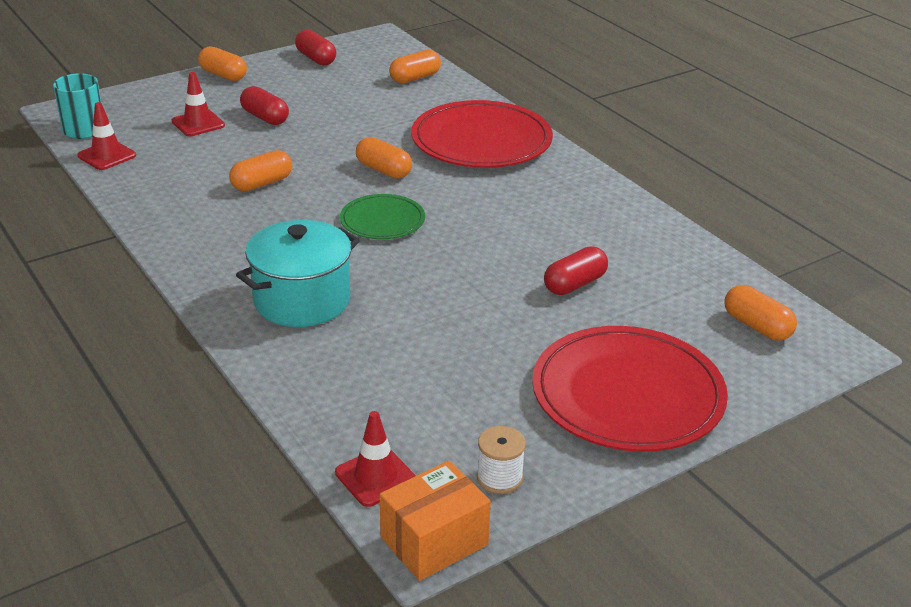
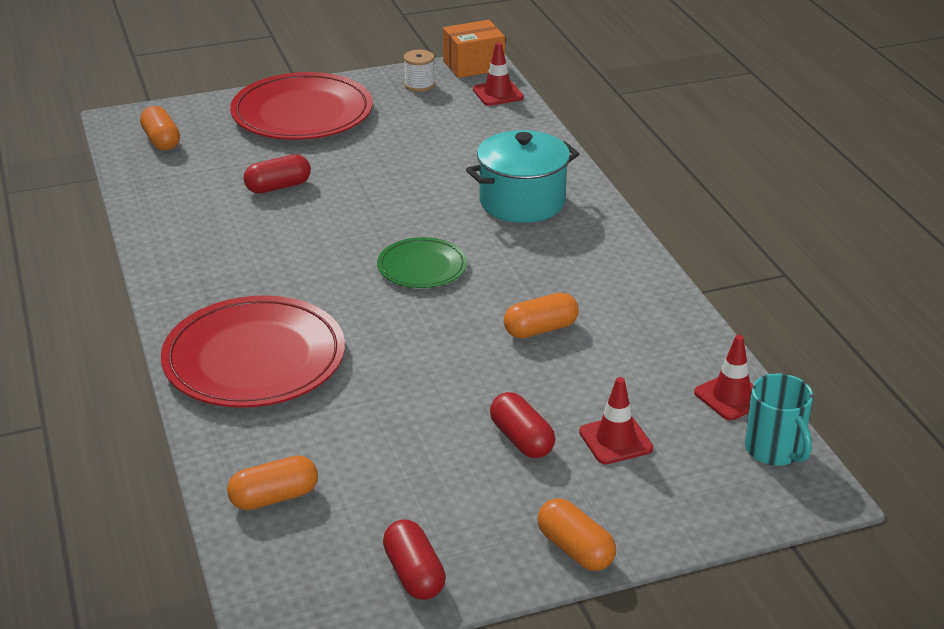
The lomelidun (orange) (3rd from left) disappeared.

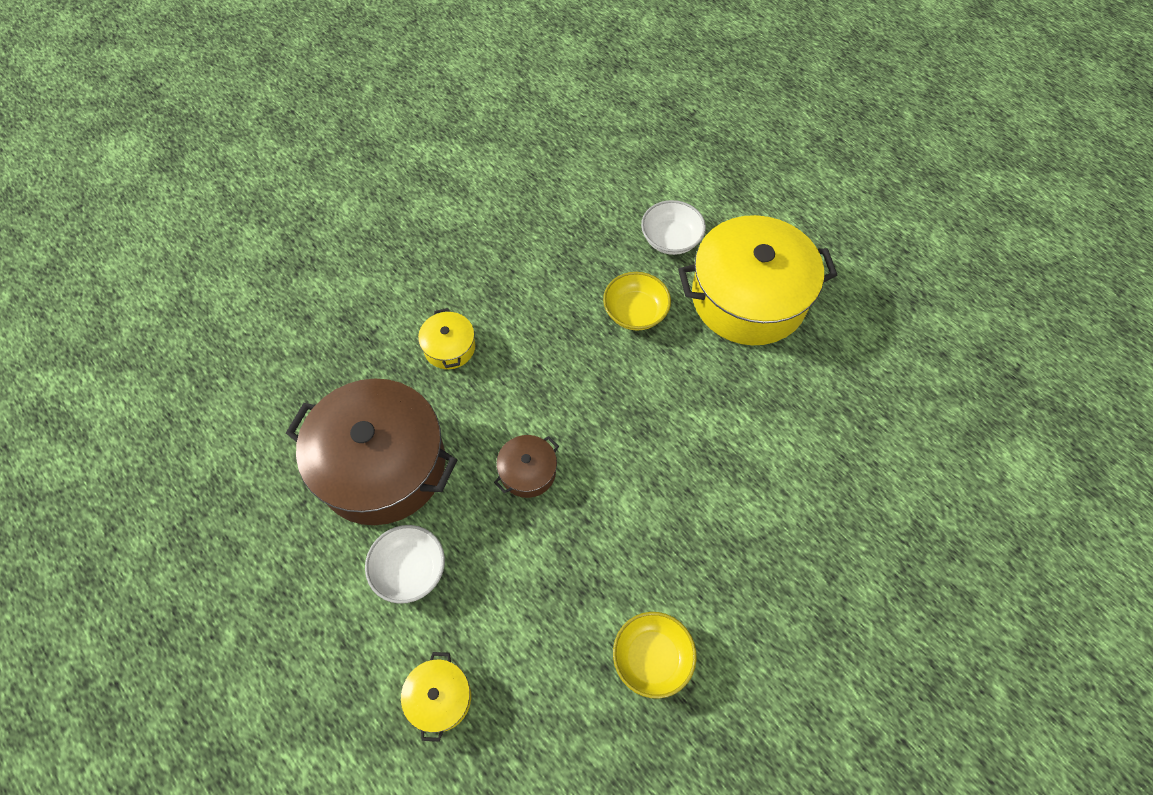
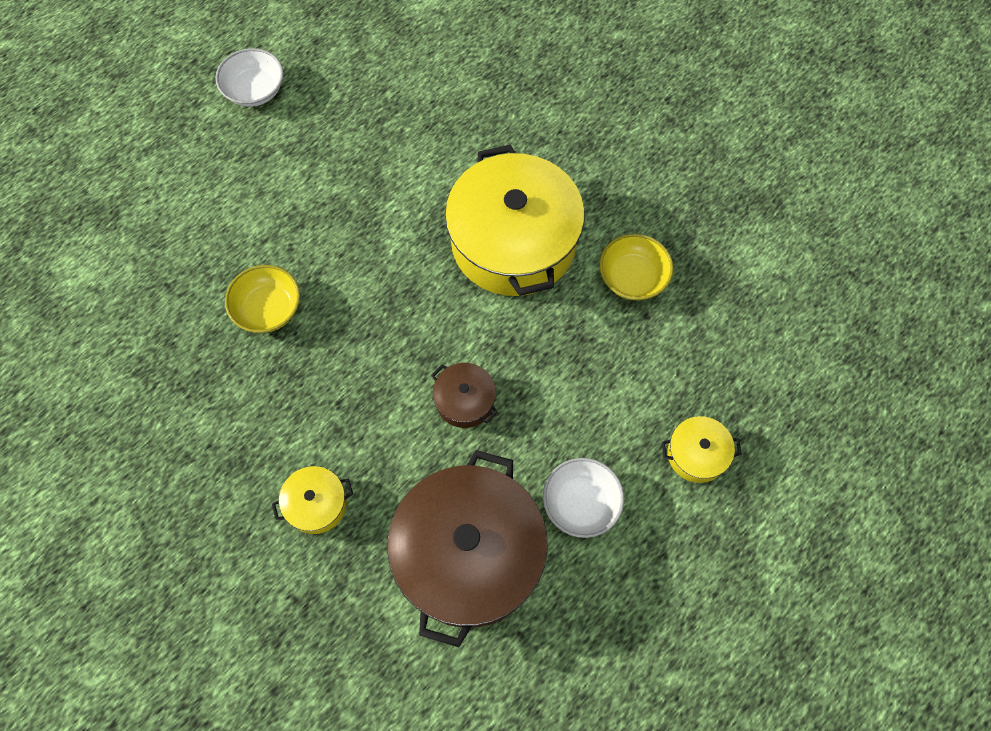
The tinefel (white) (2nd from left in the first image) moved. The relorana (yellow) (3rd from left in the first image) moved.

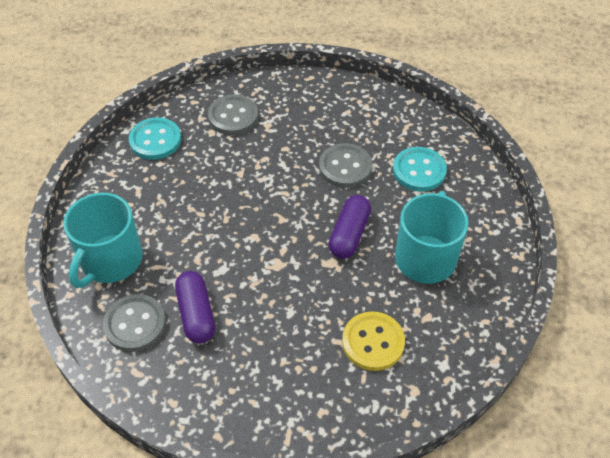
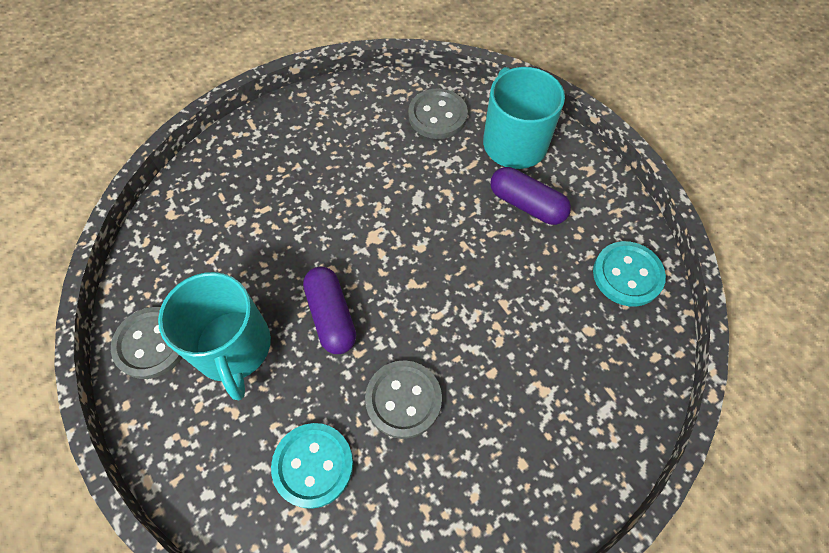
The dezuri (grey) (2nd from left in the first image) moved. The lomelidun (purple) (1st from left in the first image) moved. The dezuri (yellow) disappeared.

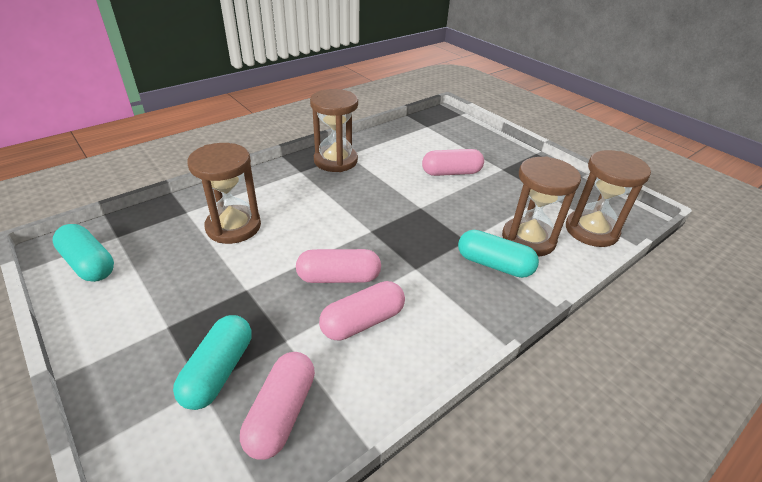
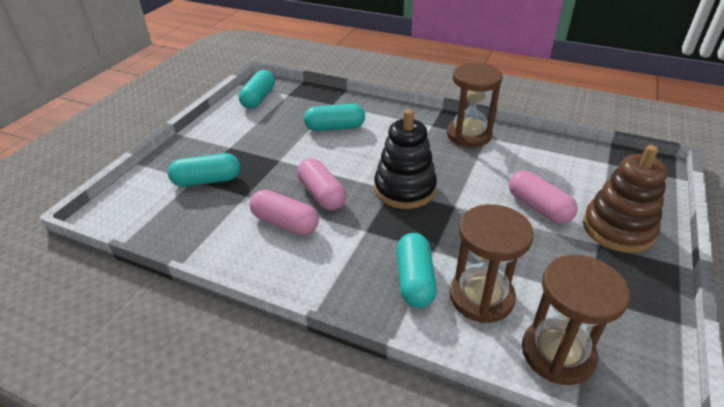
The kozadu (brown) (1st from left) was replaced by the lomelidun (turquoise) (3rd from left). The lomelidun (pink) (1st from left) disappeared. The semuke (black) appeared. The semuke (brown) appeared.

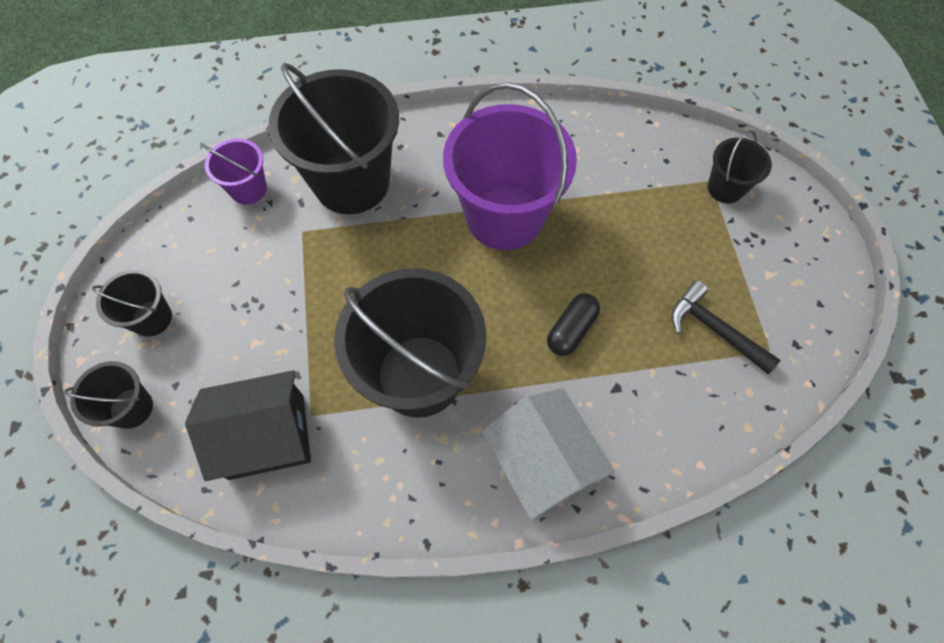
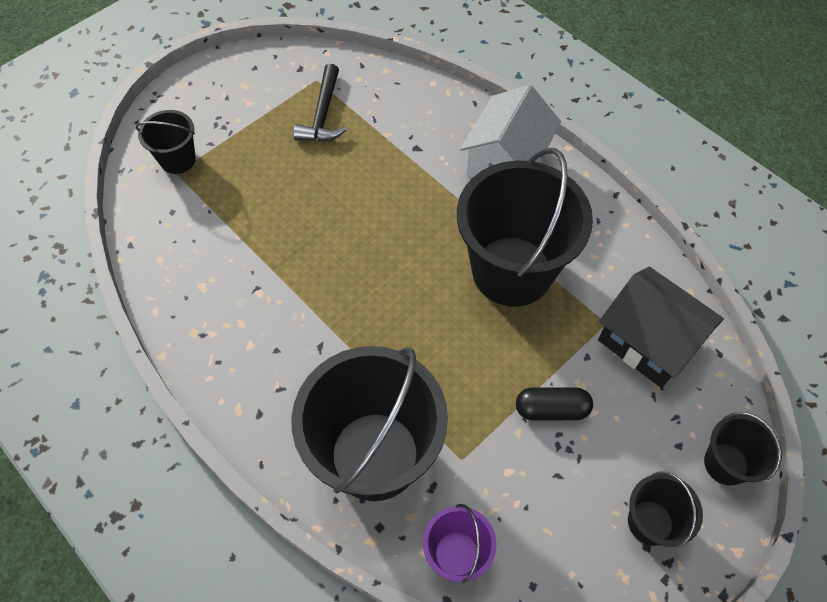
The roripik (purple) (2nd from left) disappeared. The lomelidun (black) moved.

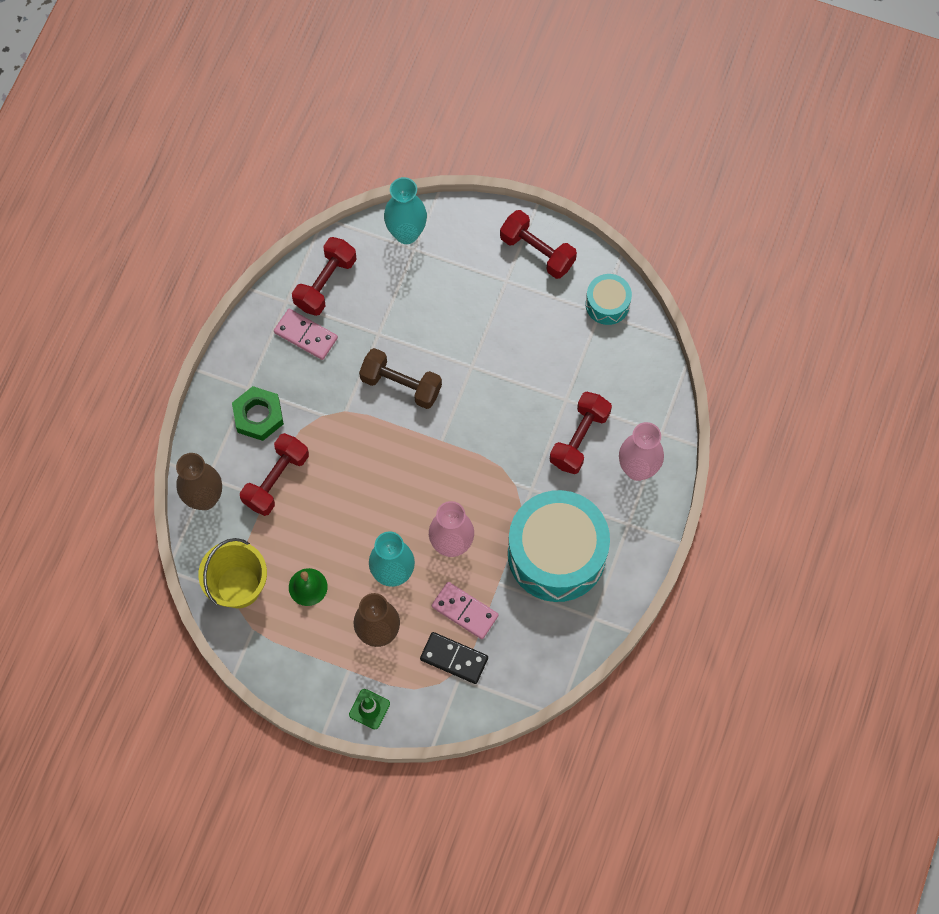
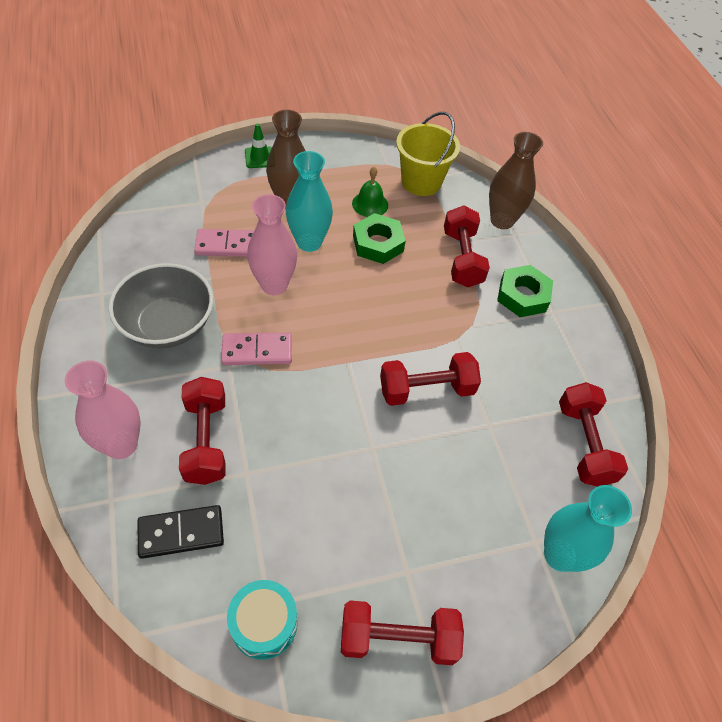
The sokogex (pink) (1st from left in the first image) moved. The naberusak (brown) became the naberusak (red) (3rd from left). The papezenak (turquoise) (1st from left) was replaced by the tinefel (grey). The sokogex (black) moved. The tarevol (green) (1st from left) appeared.

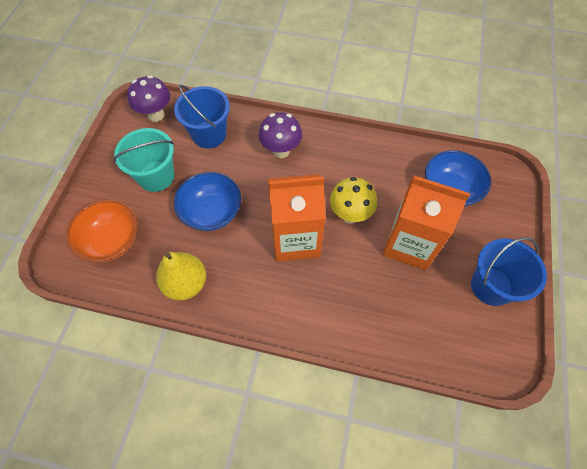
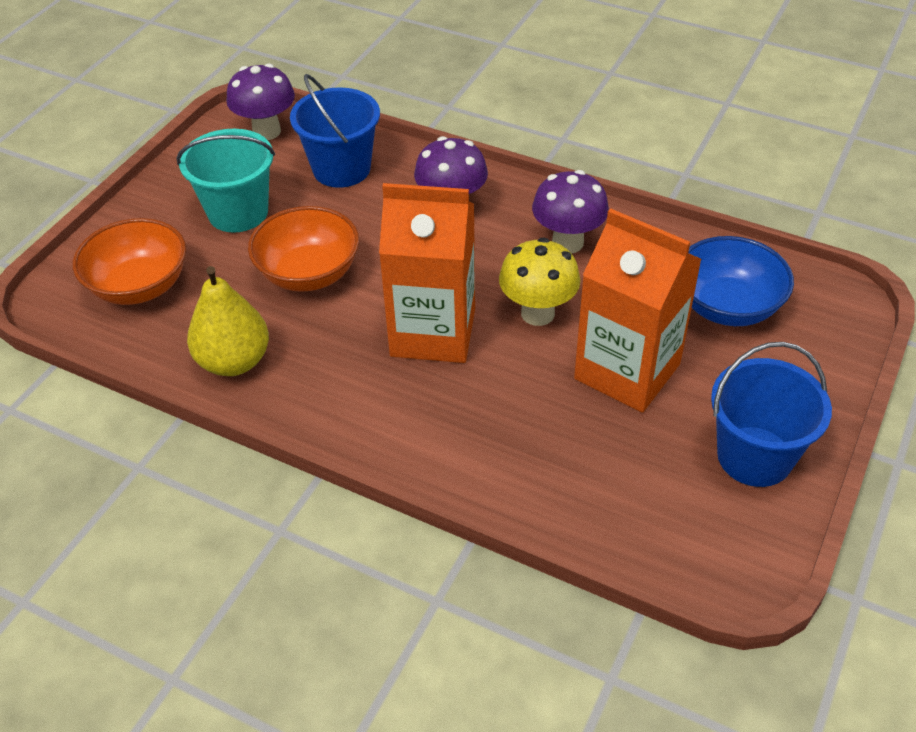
The tinefel (blue) (1st from left) became the tinefel (orange) (2nd from left). The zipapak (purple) (3rd from left) appeared.

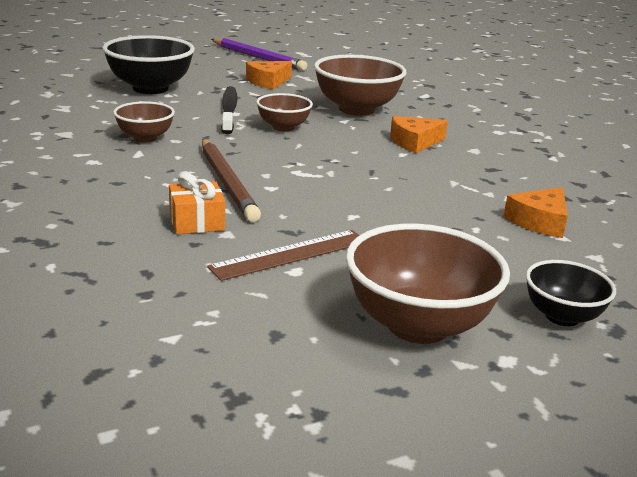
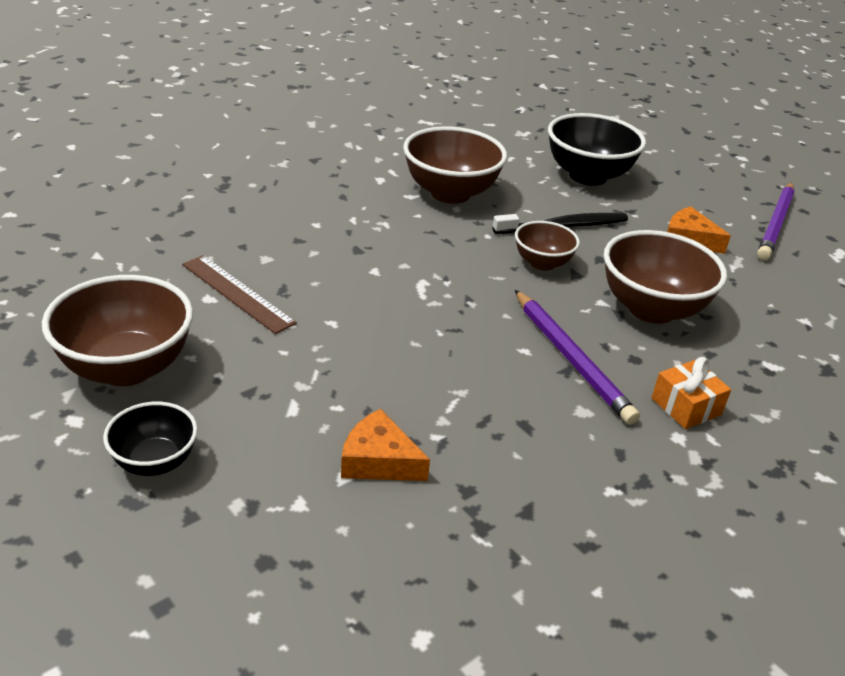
The tinefel (brown) (1st from left in the first image) changed to 1.75 times the size. The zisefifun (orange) (2nd from left) was replaced by the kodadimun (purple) (1st from left). The kodadimun (brown) disappeared. The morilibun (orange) moved.

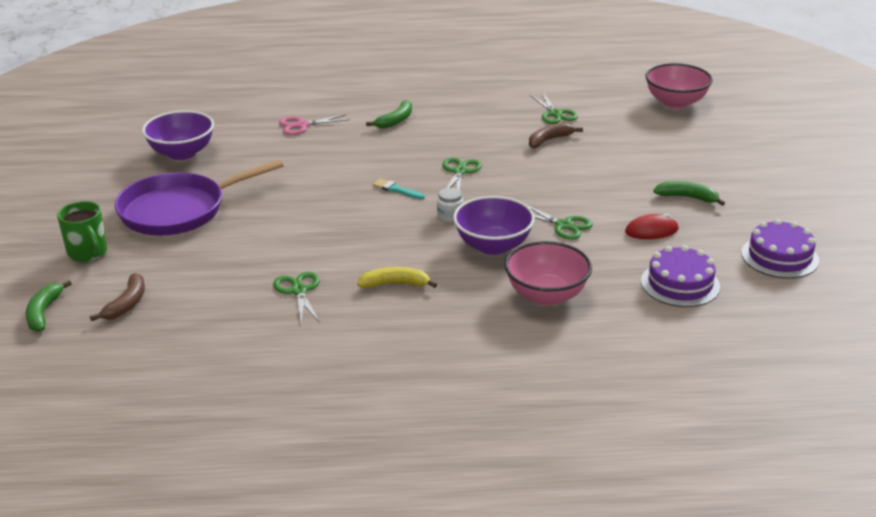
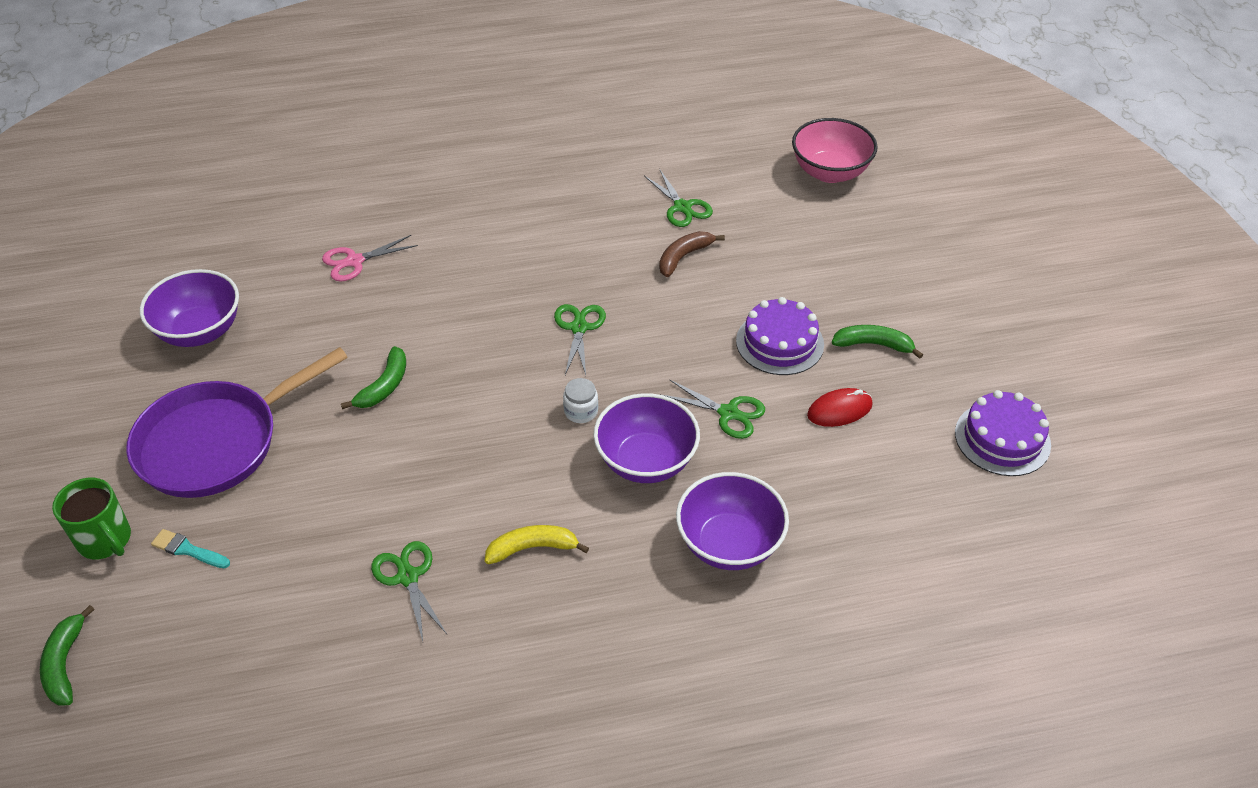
The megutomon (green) (2nd from left) moved. The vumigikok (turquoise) moved. The tinefel (pink) (1st from left) became the tinefel (purple) (3rd from left). The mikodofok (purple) (1st from left) moved. The megutomon (brown) (1st from left) disappeared.

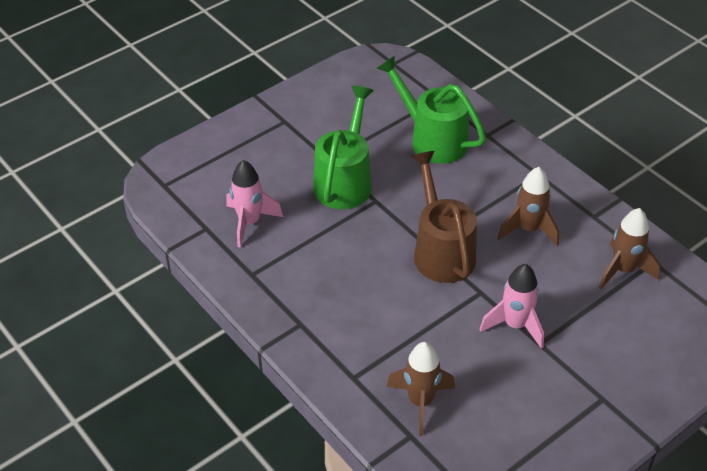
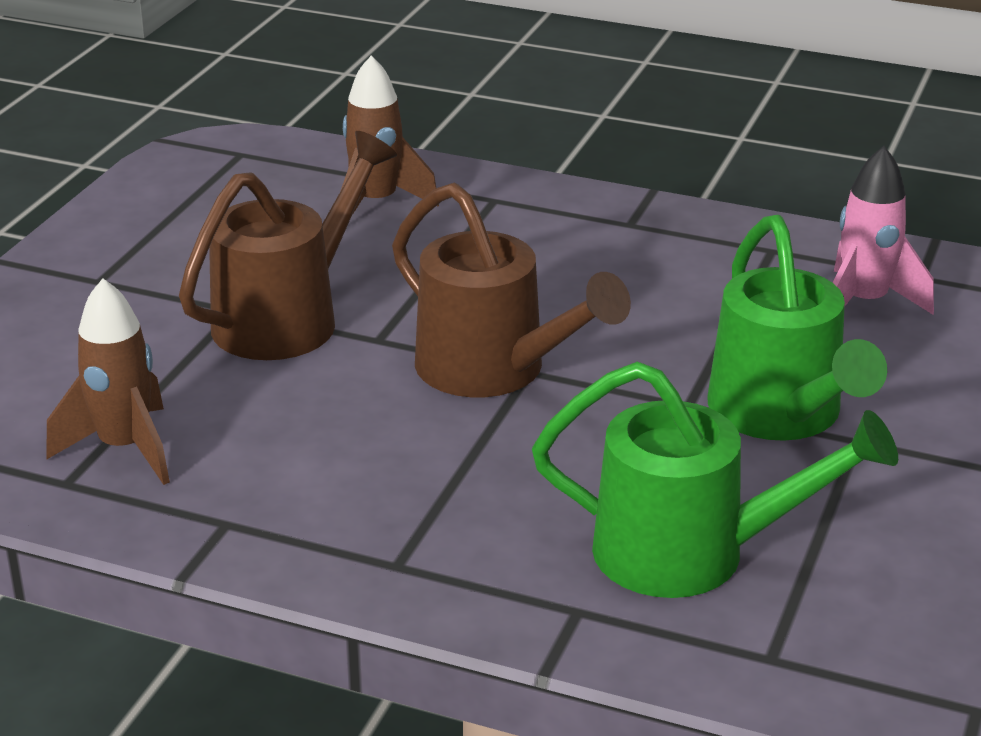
The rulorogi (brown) (2nd from left) disappeared. The rulorogi (pink) (2nd from left) was replaced by the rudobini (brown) (1st from left).

